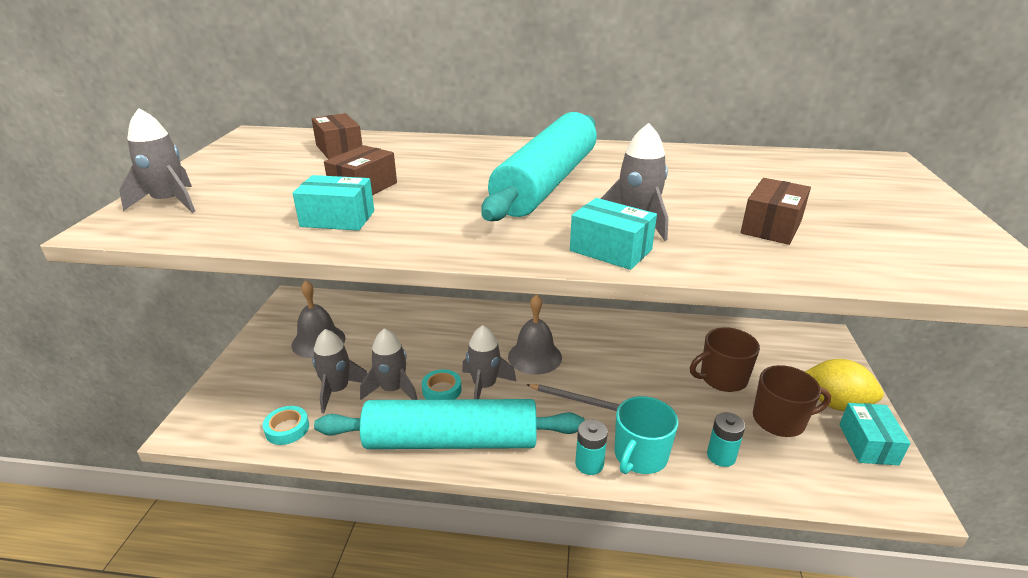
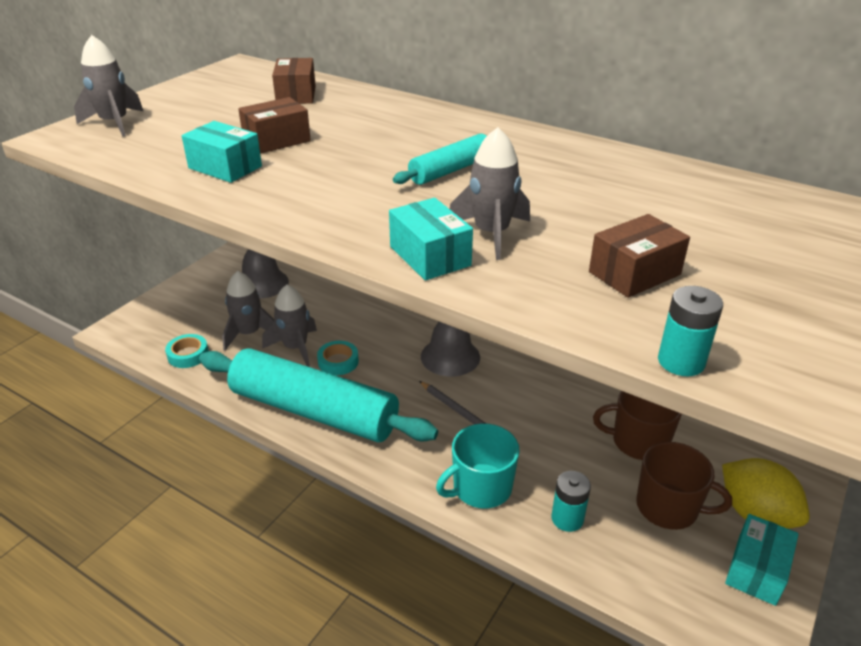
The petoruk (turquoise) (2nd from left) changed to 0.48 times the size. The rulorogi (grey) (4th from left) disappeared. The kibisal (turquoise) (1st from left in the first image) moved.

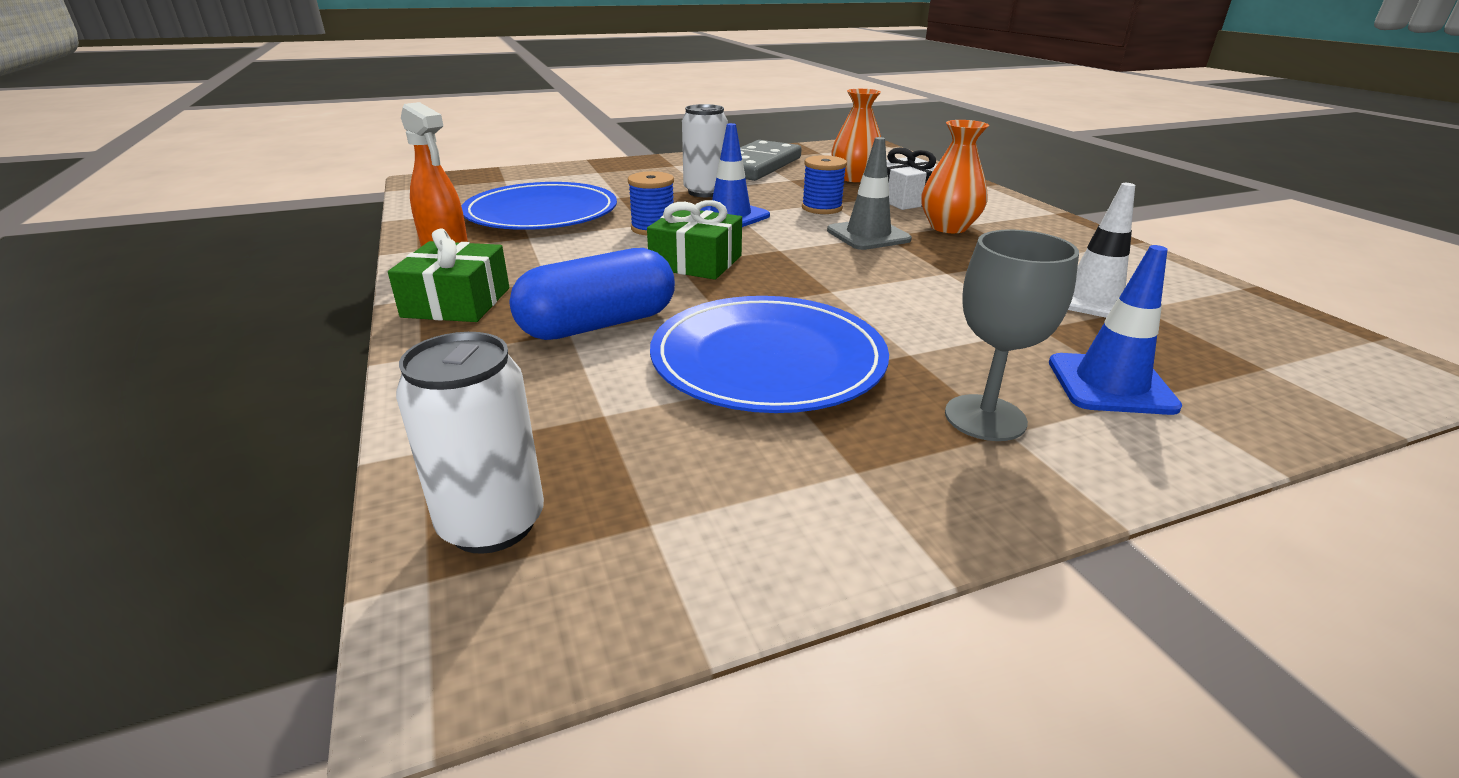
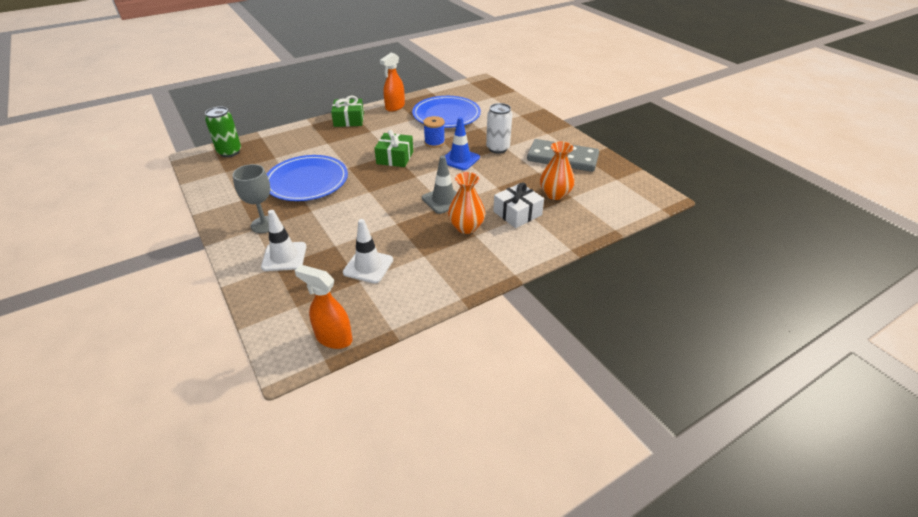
The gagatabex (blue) (2nd from left) disappeared. The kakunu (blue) (2nd from left) became the kakunu (white) (1st from left). The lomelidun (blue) disappeared. The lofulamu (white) (1st from left) became the lofulamu (green). The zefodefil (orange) (1st from left) appeared.

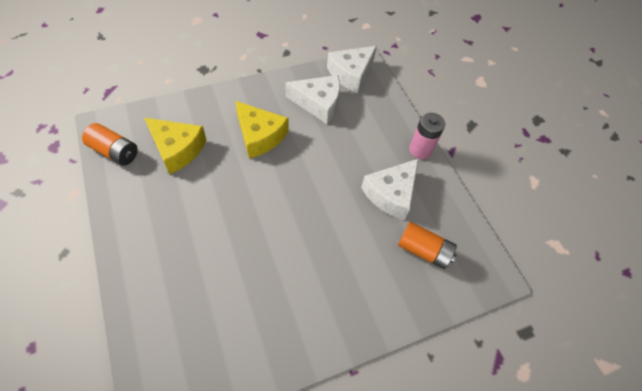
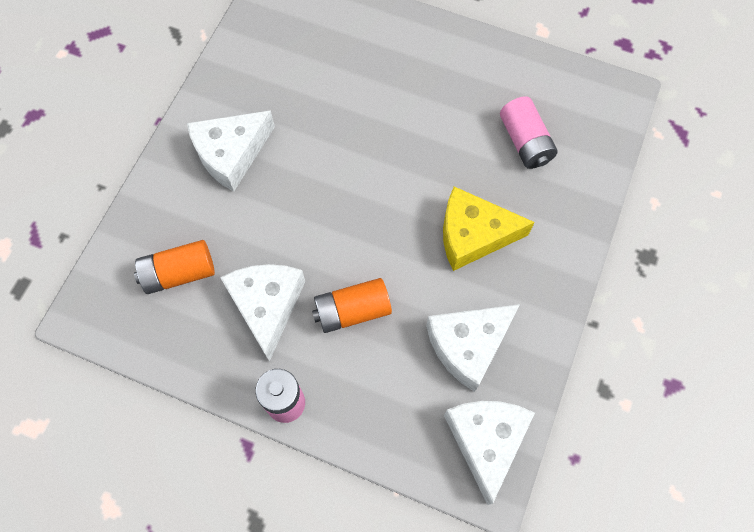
The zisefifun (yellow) (1st from left) was replaced by the kibisal (pink) (2nd from left). The kibisal (orange) (1st from left in the first image) moved. The zisefifun (white) (1st from left) appeared.

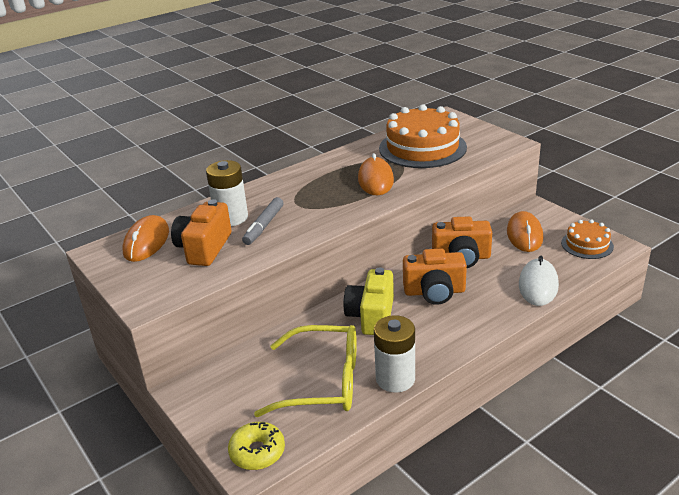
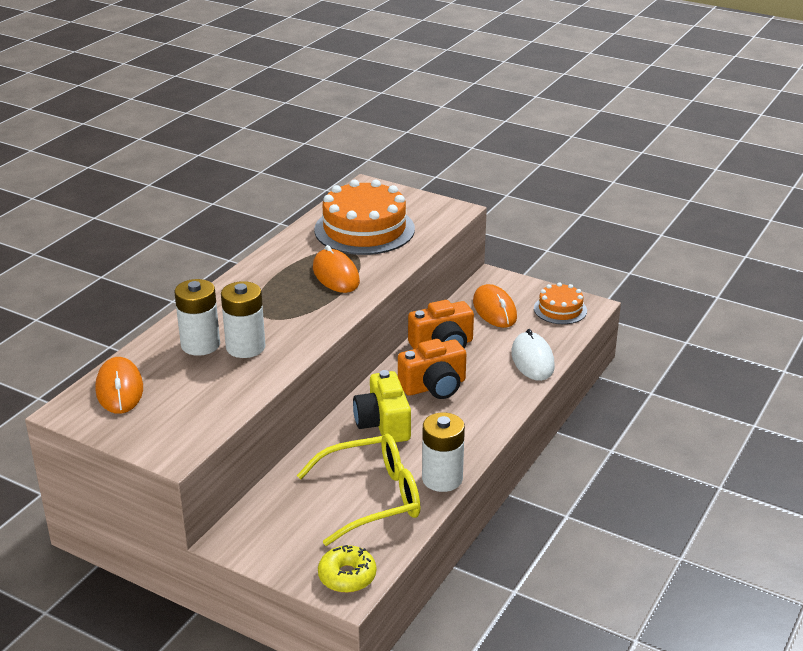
The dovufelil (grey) was replaced by the kibisal (white) (2nd from left). The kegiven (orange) (1st from left) disappeared.

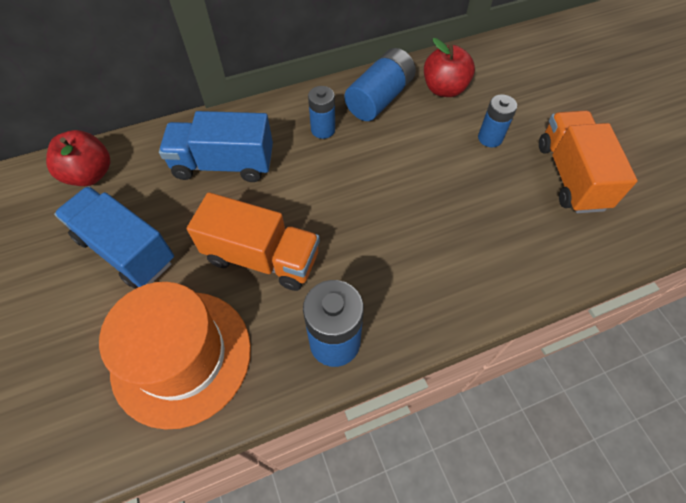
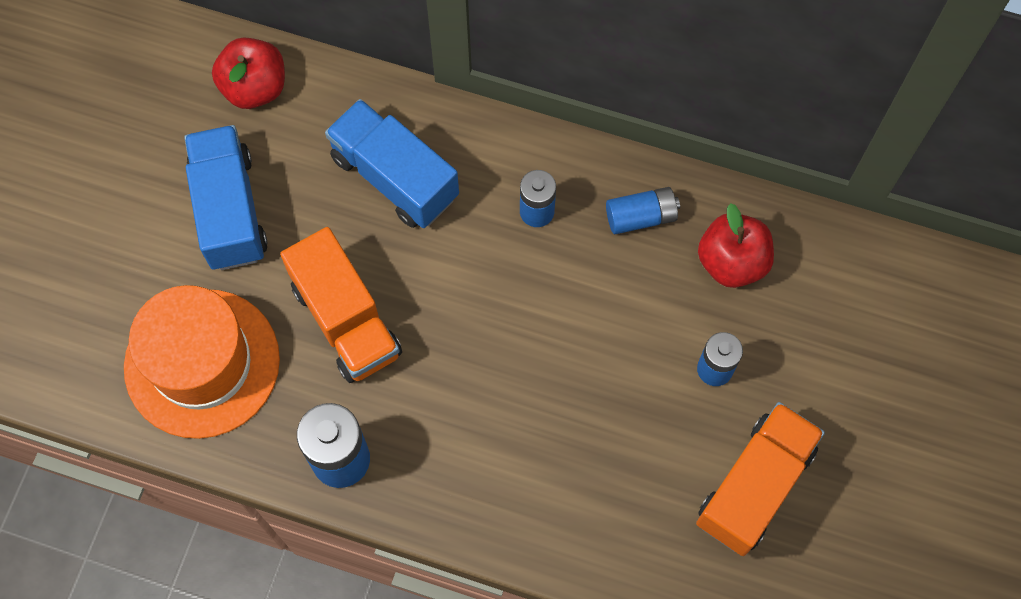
The kibisal (blue) (3rd from left) changed to 0.63 times the size.

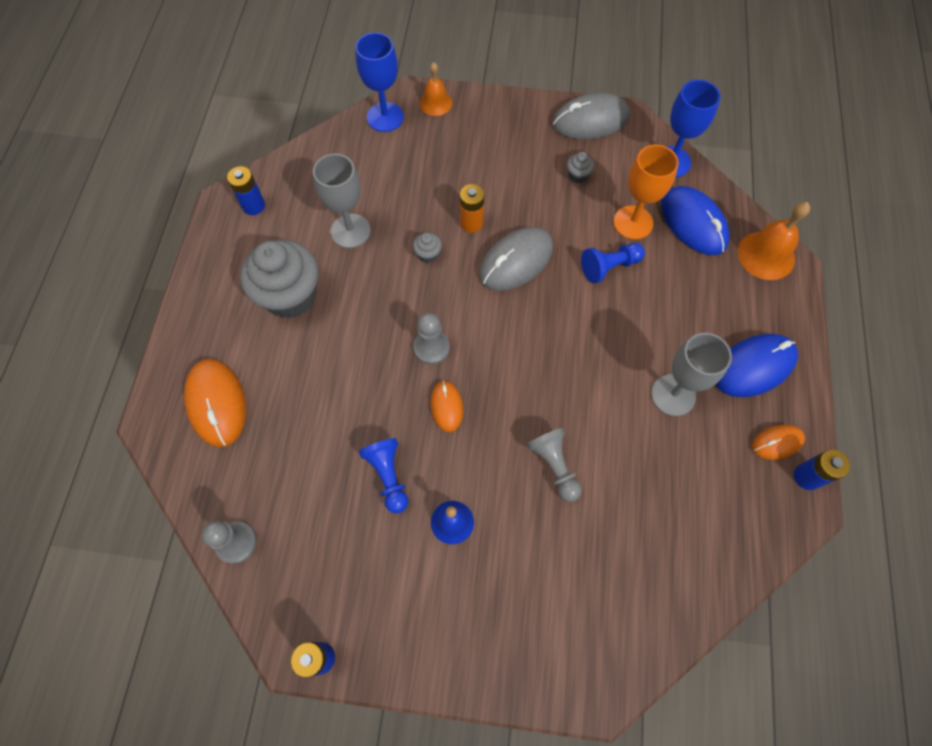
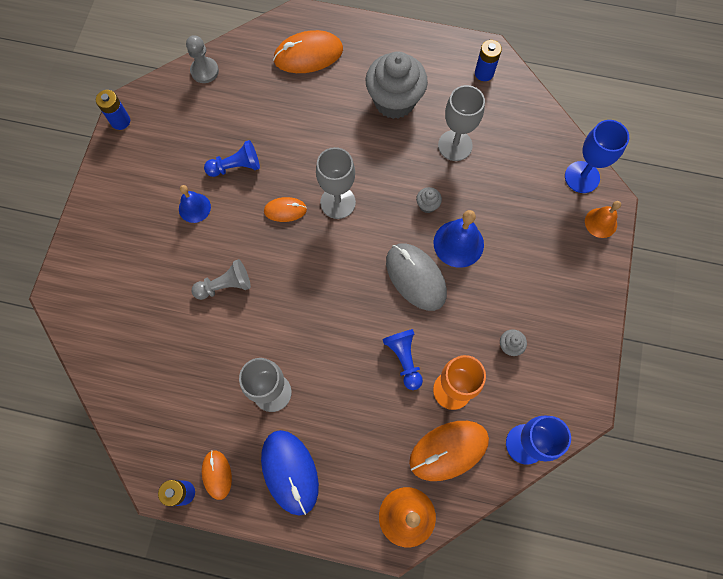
The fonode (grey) (2nd from left) disappeared. The kibisal (orange) was replaced by the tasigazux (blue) (2nd from left). The fonode (blue) (1st from left) became the fonode (orange) (4th from left). The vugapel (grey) (2nd from left) was replaced by the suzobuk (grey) (2nd from left).

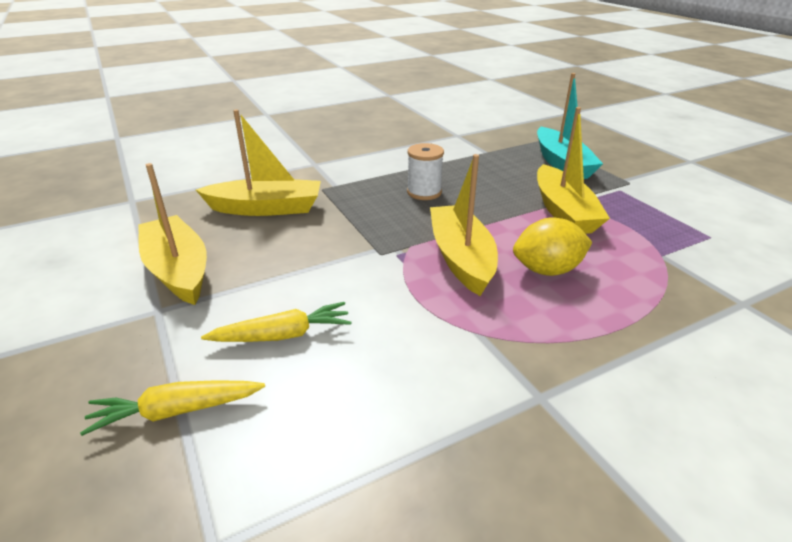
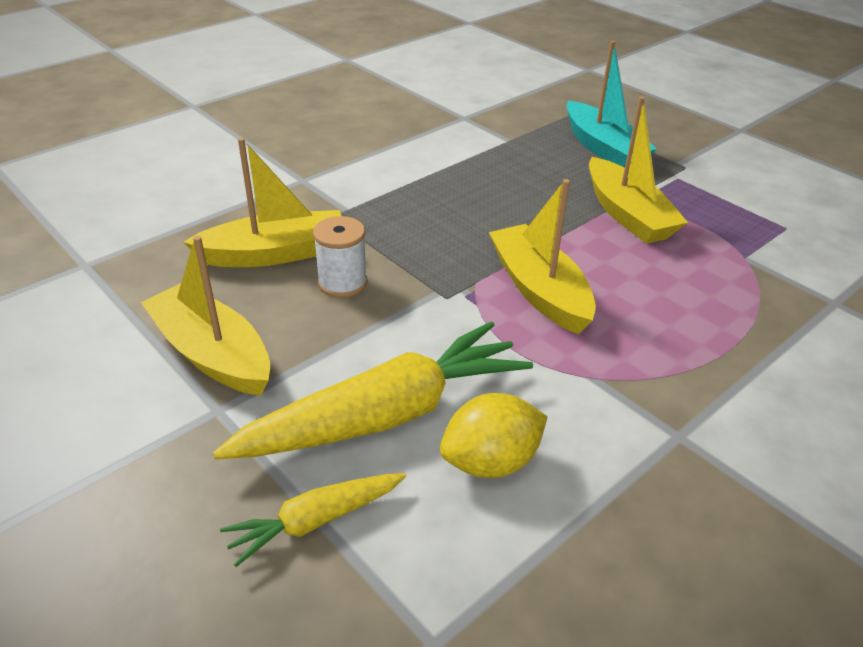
The gagatabex (white) moved. The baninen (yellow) moved. The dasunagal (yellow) (2nd from left) changed to 1.95 times the size.

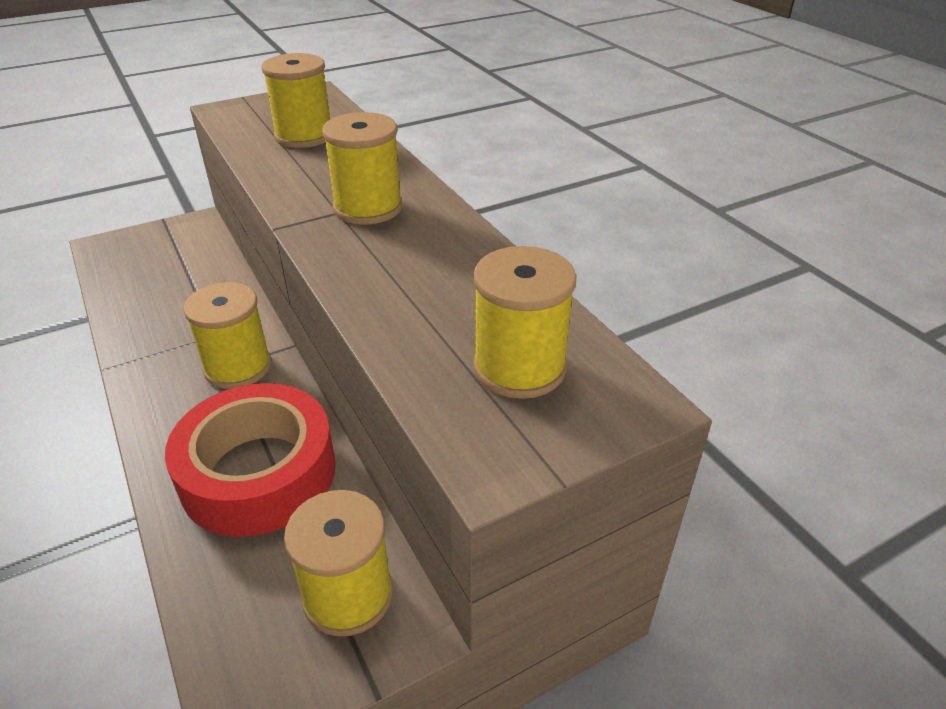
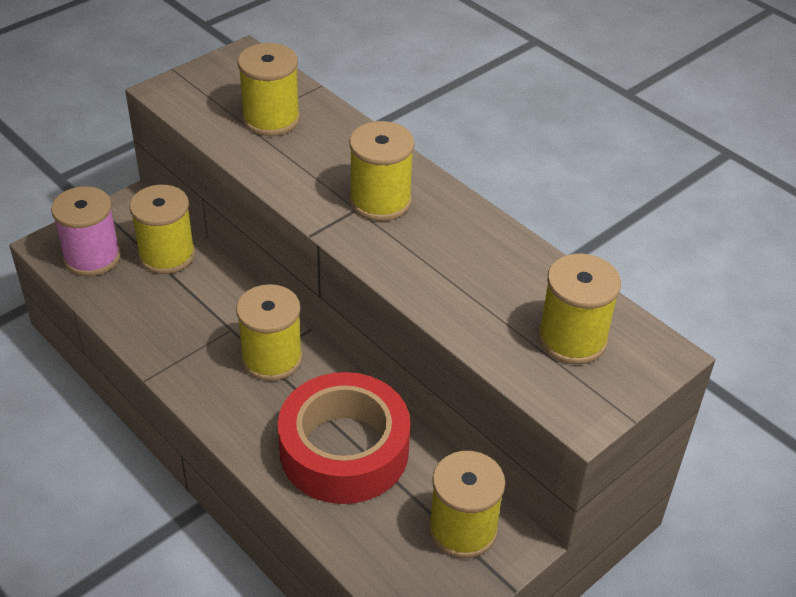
The gagatabex (yellow) (1st from left) appeared. The gagatabex (pink) appeared.

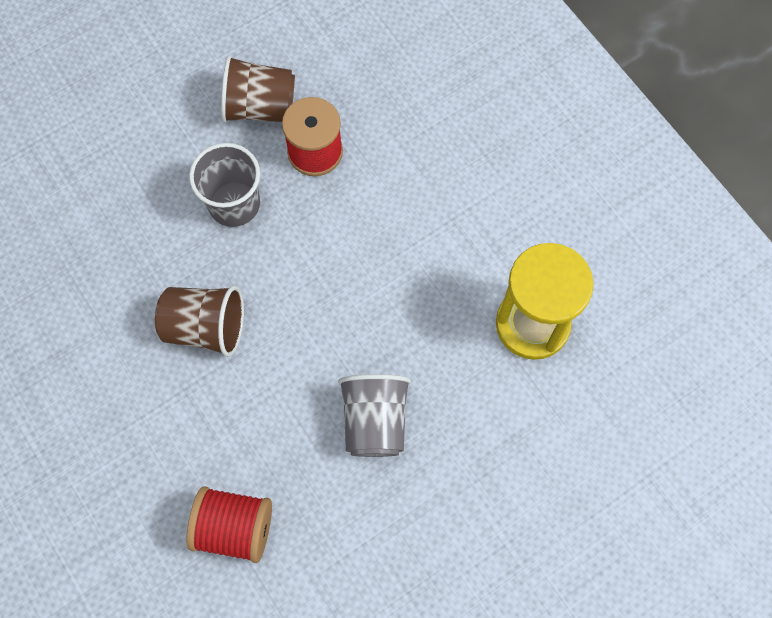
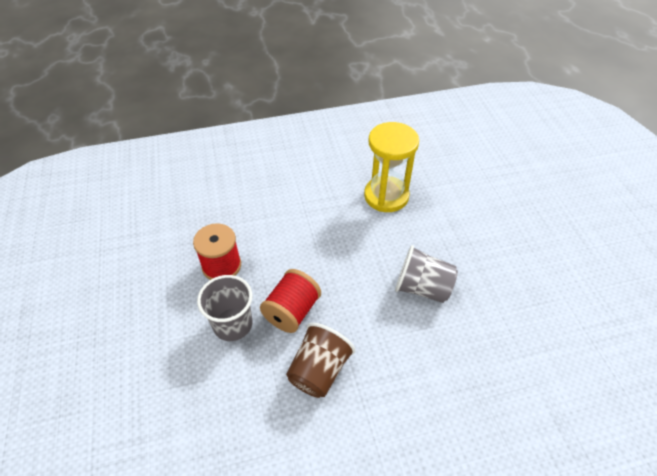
The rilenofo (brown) (2nd from left) disappeared. The gagatabex (red) (1st from left in the first image) moved.

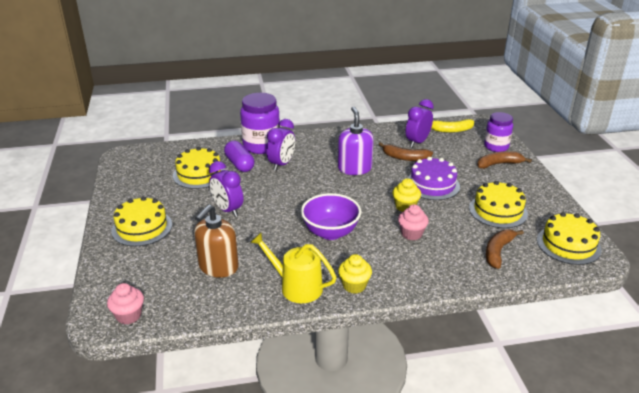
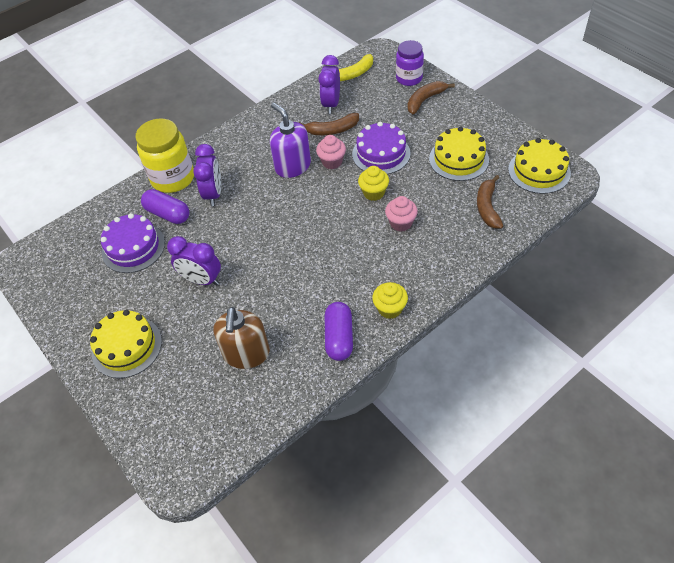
The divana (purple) (1st from left) became the divana (yellow). The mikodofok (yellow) (2nd from left) became the mikodofok (purple) (1st from left). The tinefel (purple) disappeared. The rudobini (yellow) was replaced by the lomelidun (purple) (2nd from left). The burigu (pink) (1st from left) moved.

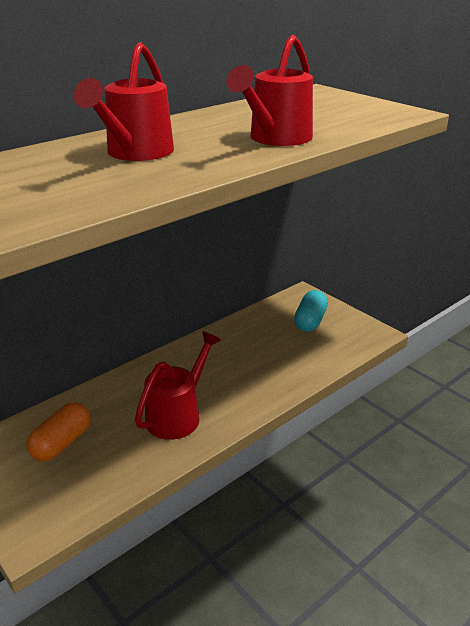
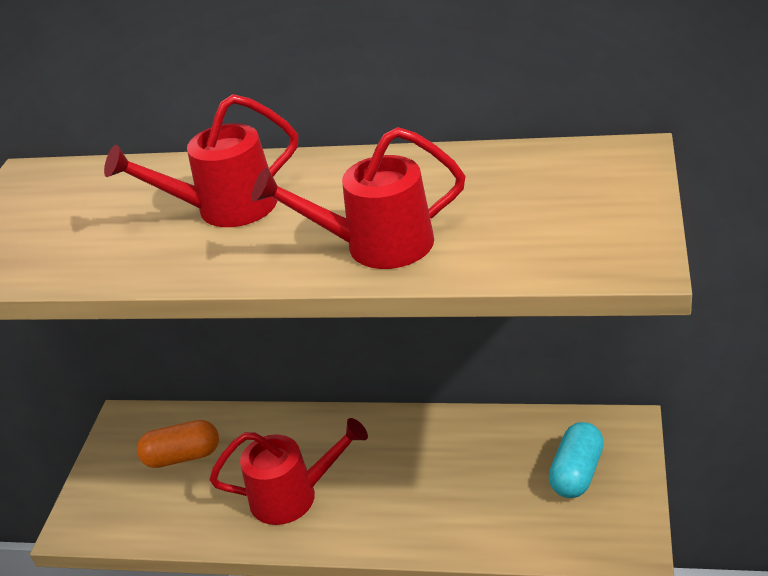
The lomelidun (turquoise) turned 45 degrees counterclockwise.

